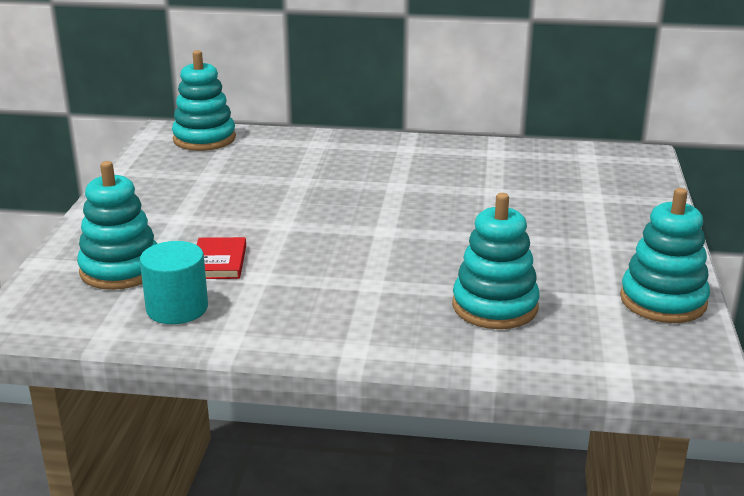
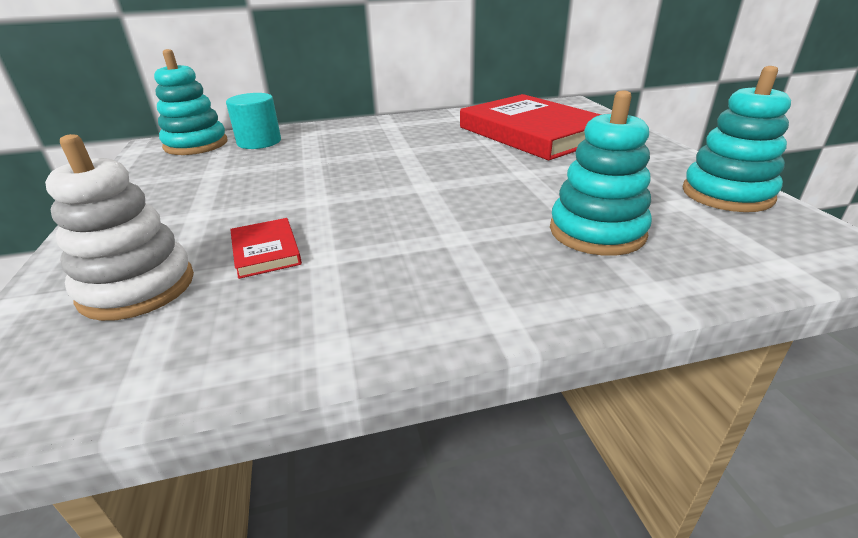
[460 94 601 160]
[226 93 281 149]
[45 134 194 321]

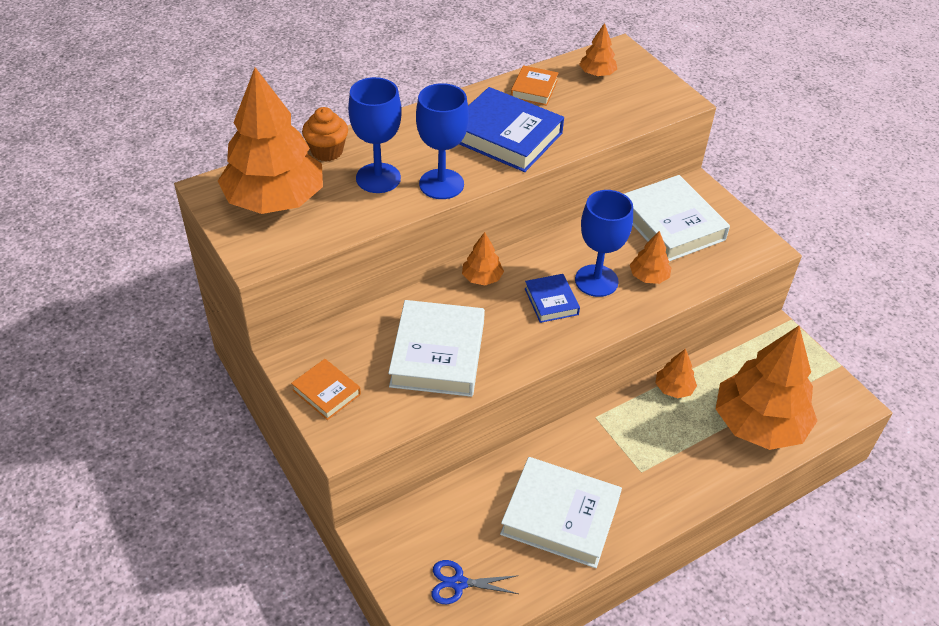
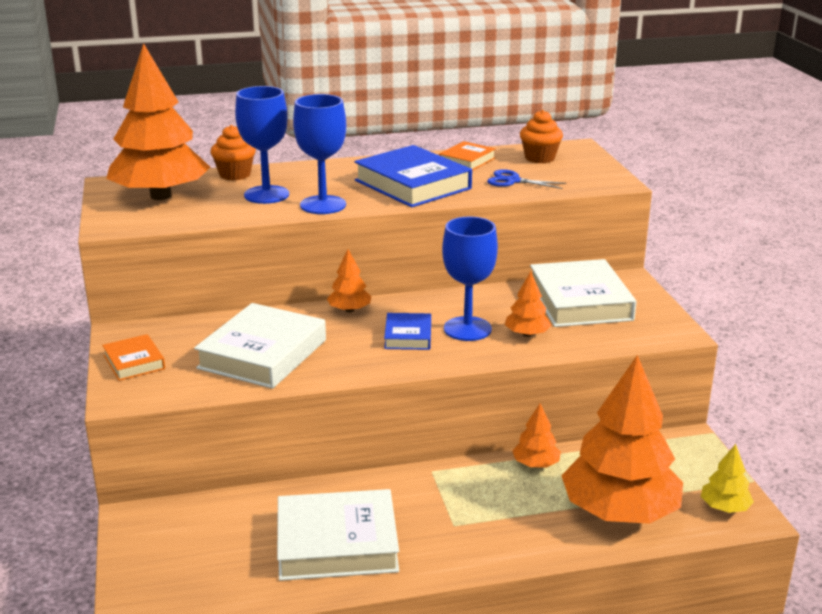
[701 444 754 513]
[487 169 566 189]
[520 110 563 163]
[277 489 399 581]

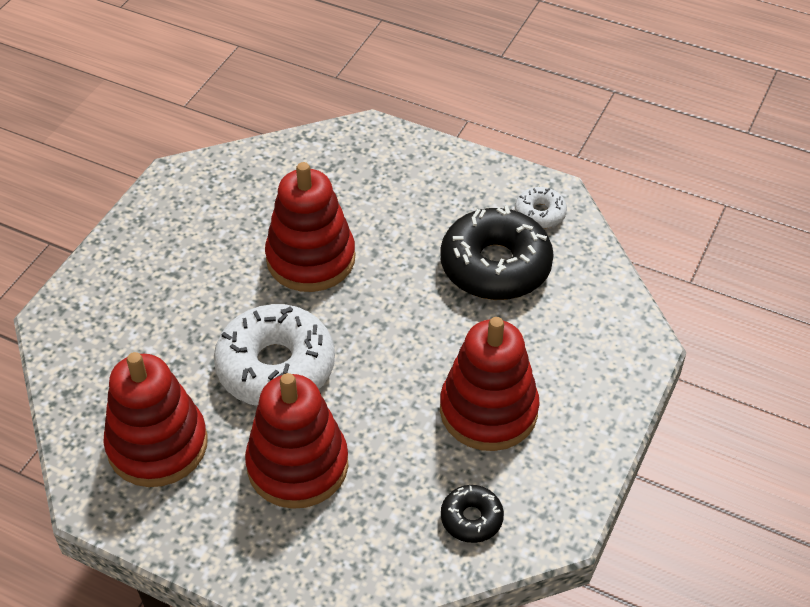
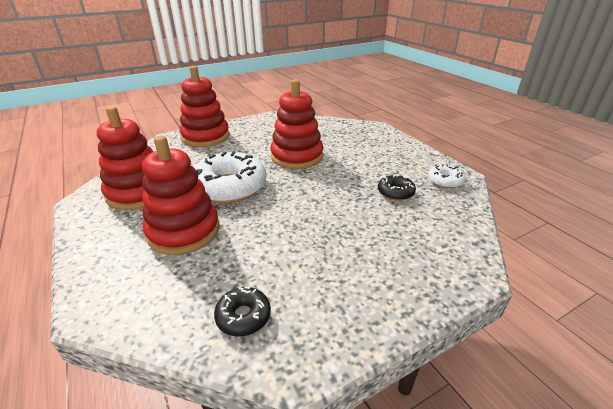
[180 66 230 147]
[378 174 416 201]

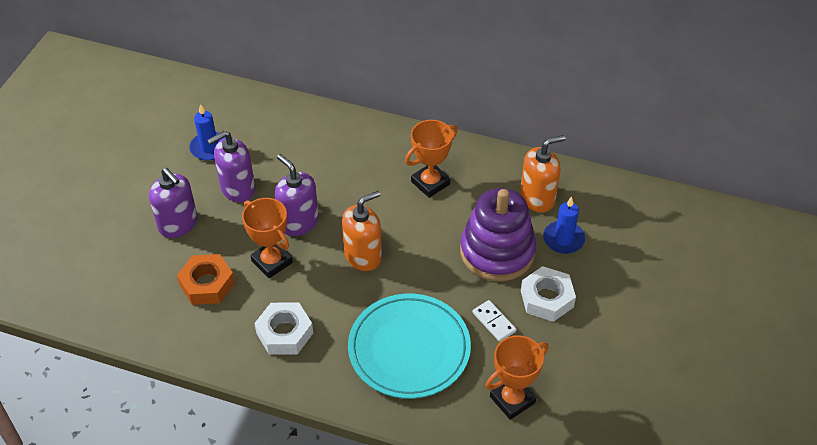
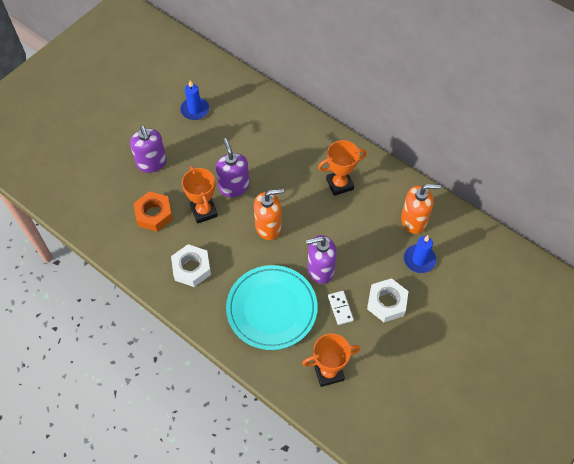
[460 188 536 281] (first image)
[306 235 337 284]

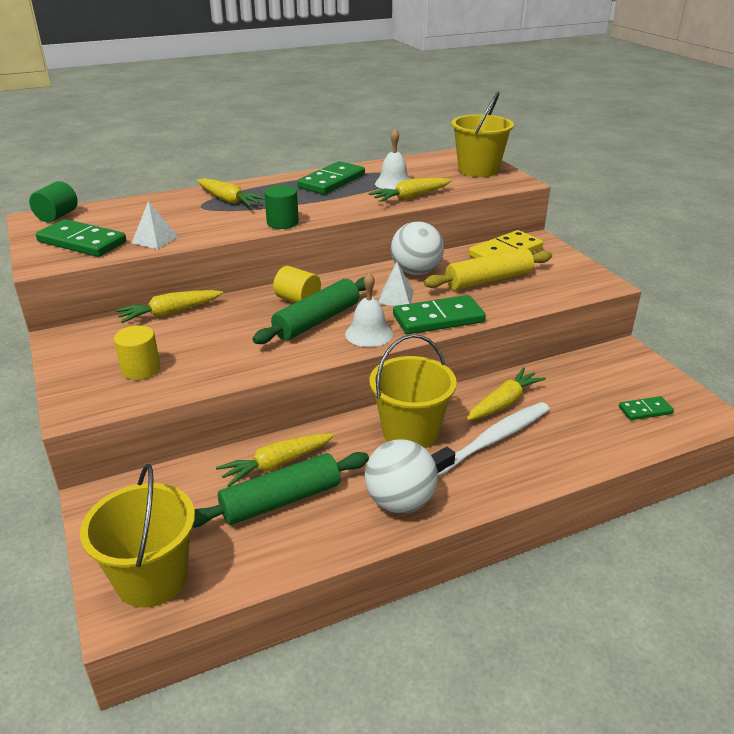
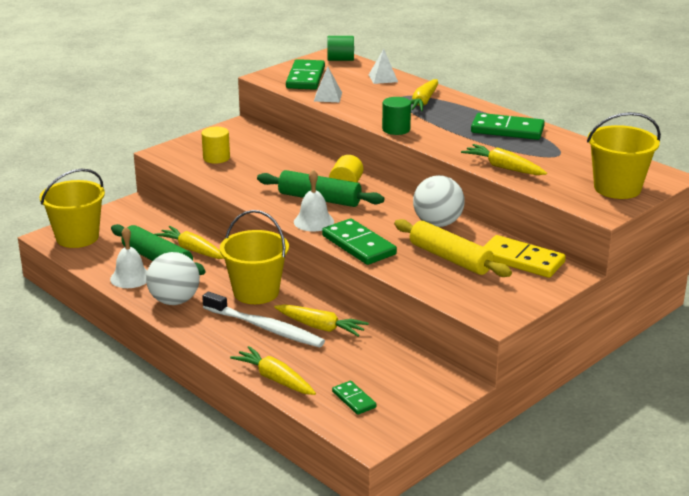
[230 346 316 395]
[110 227 147 288]
[369 49 398 84]

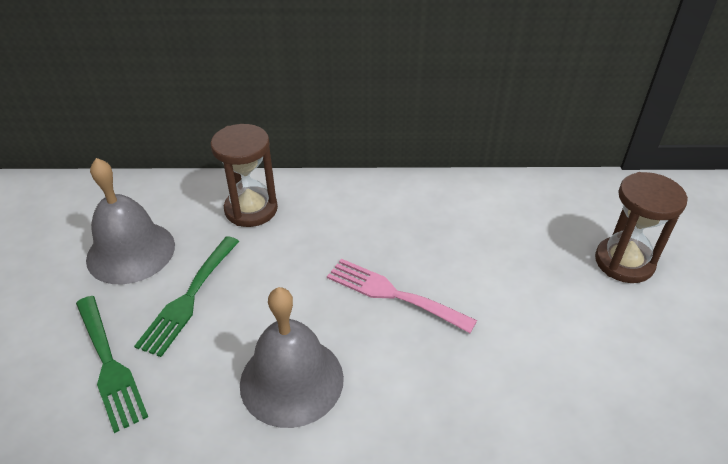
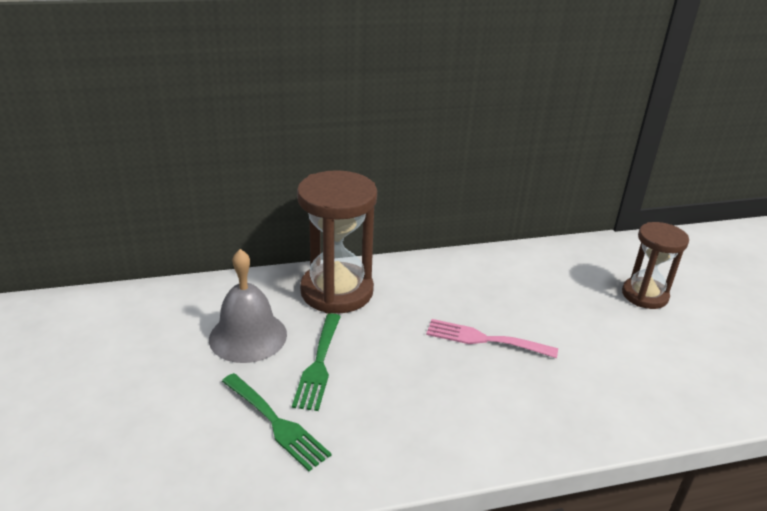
[240 287 344 428] (first image)
[297 170 377 314]

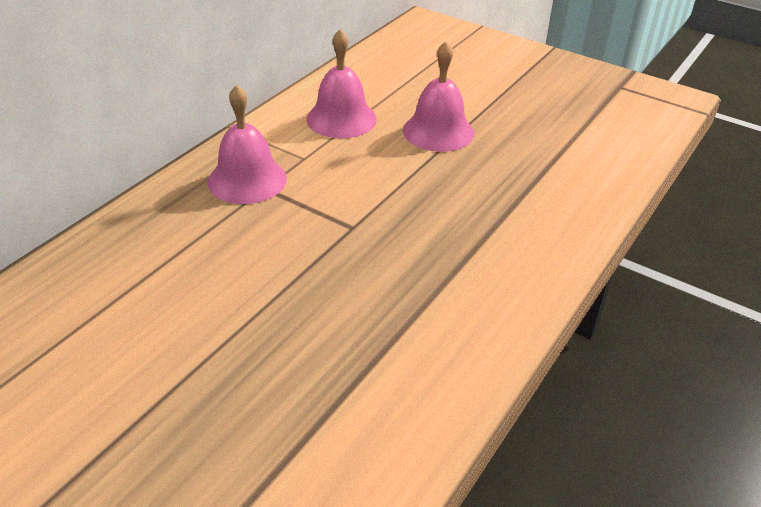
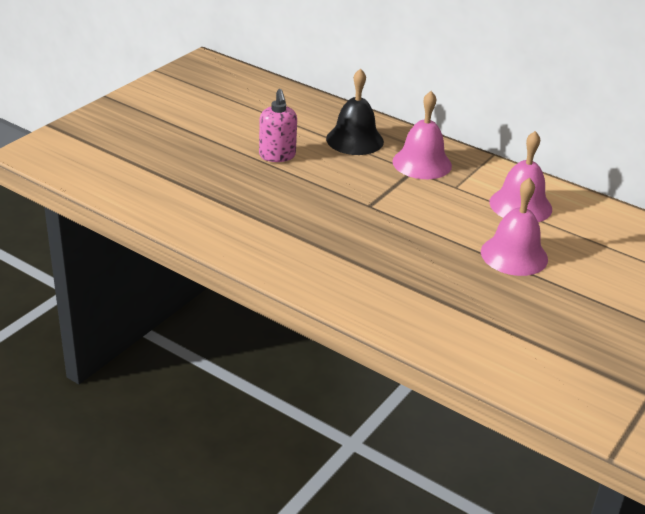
[259 89 297 162]
[326 68 384 155]

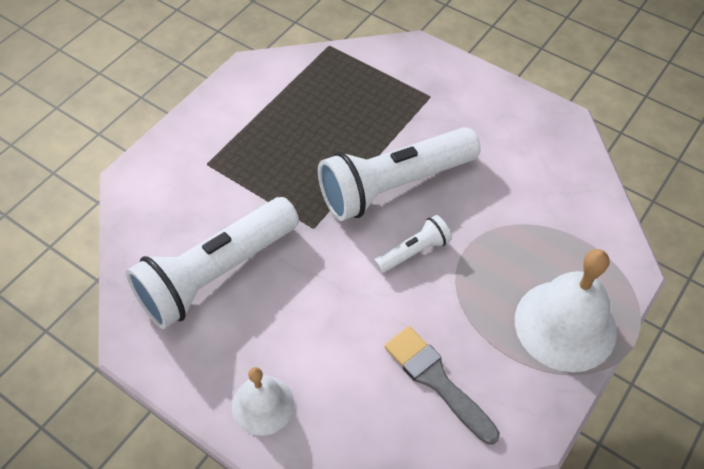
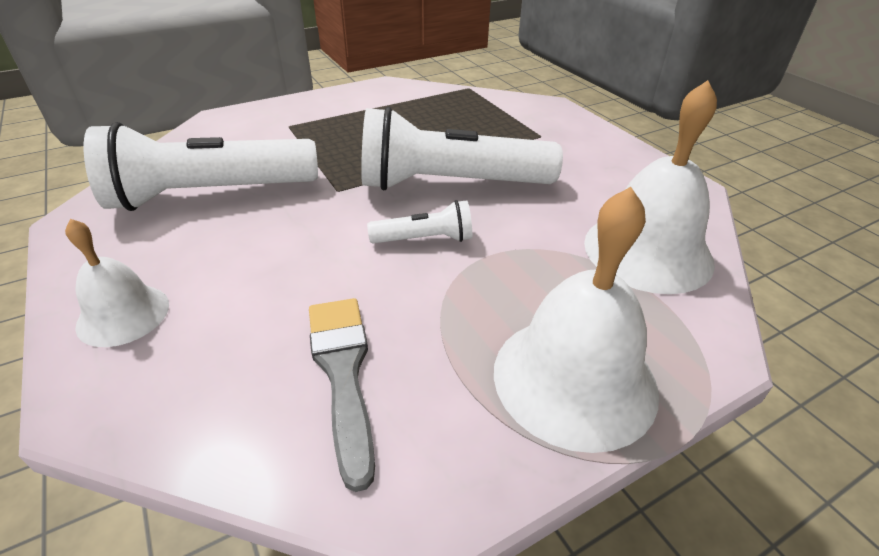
[584 80 717 294]

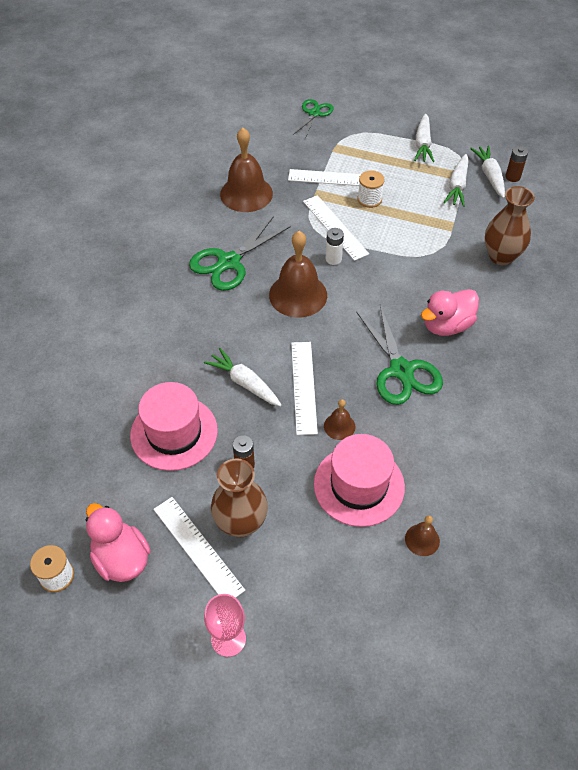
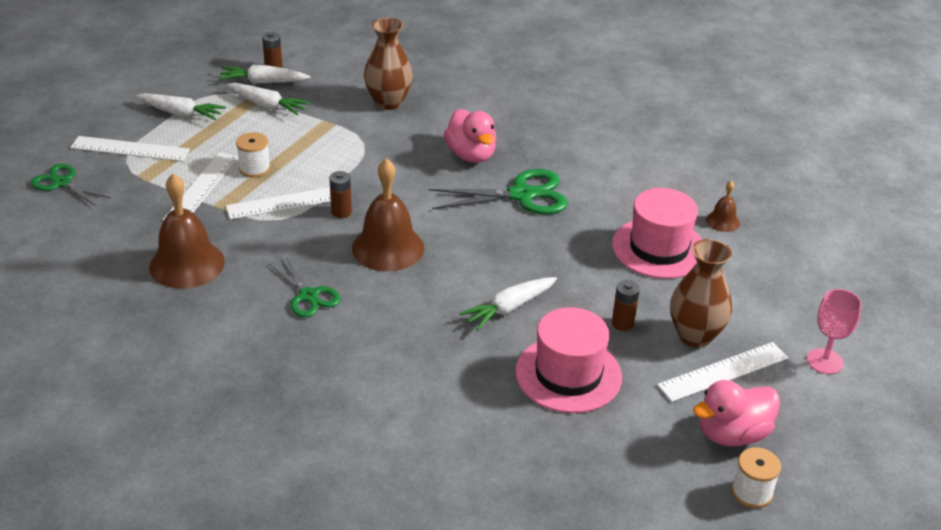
[324 399 355 440] (first image)
[70 136 190 161]
[329 171 352 218]
[268 256 341 318]

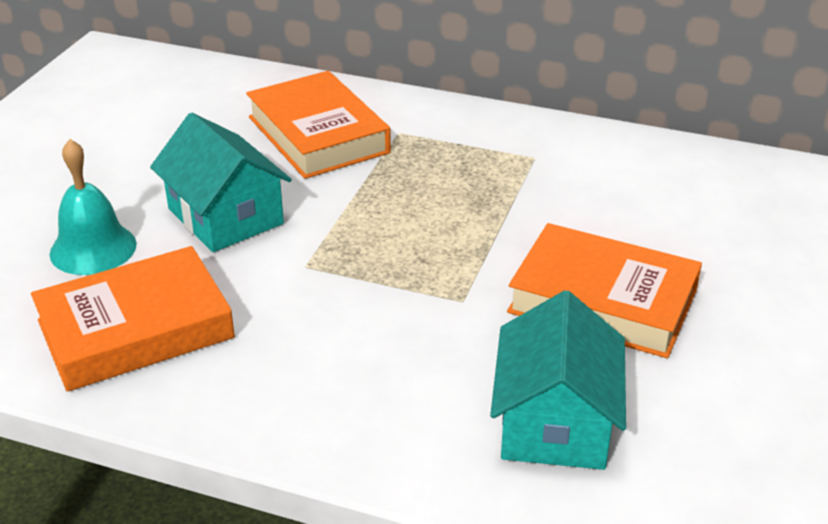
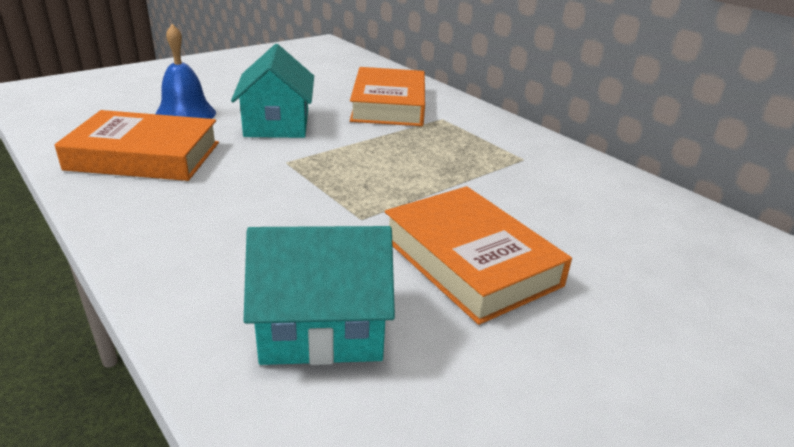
[155 24 216 119]
[244 226 395 365]

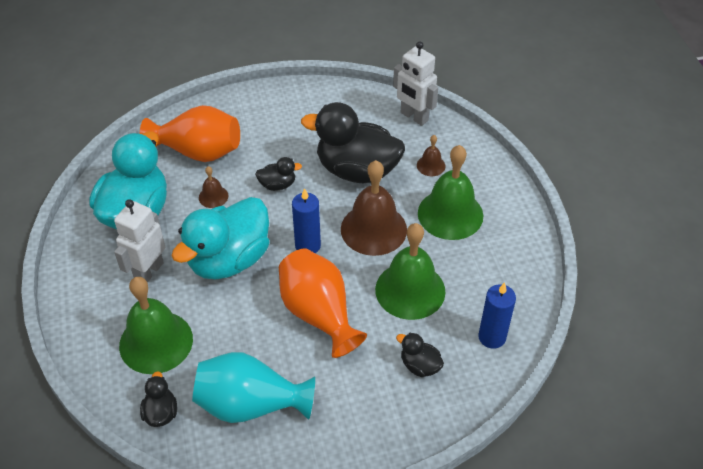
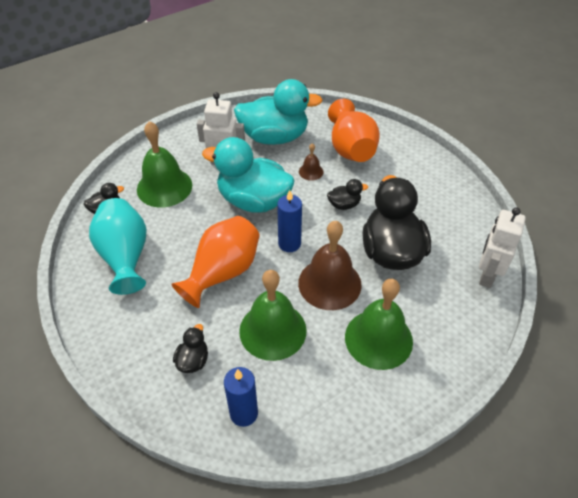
[417 135 445 176] (first image)
[327 179 368 210]

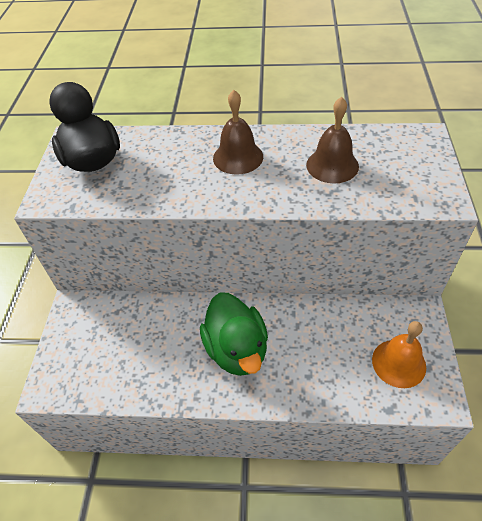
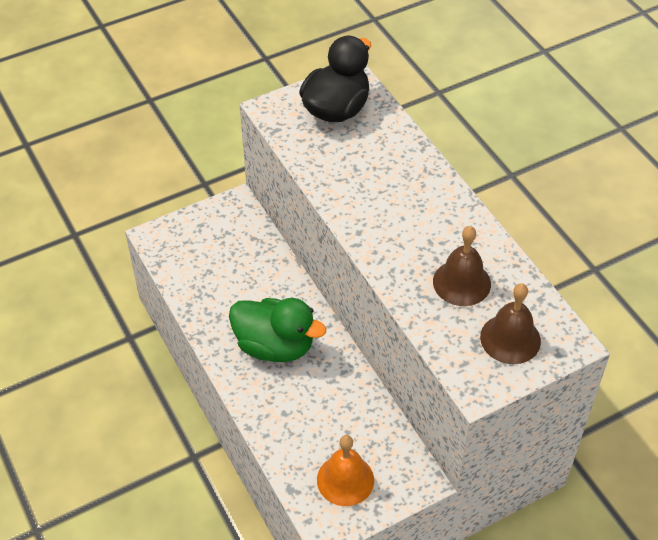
[480 283 541 364]
[229 298 326 362]

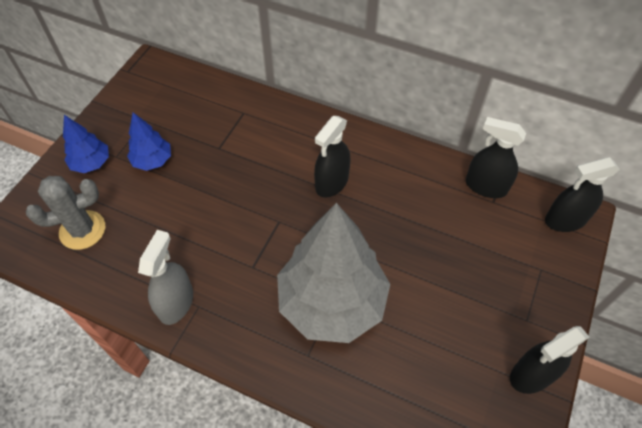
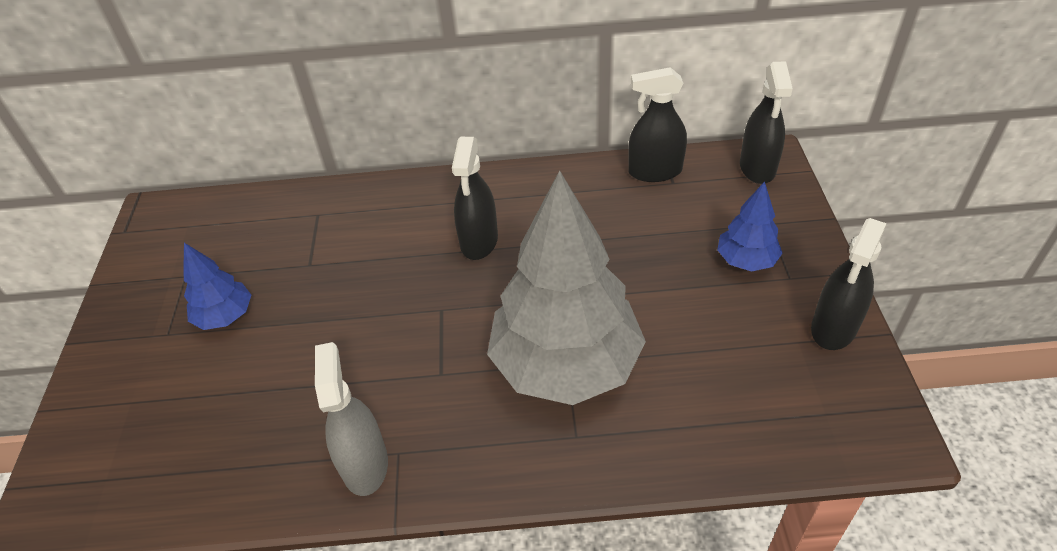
[26 176 105 250] (first image)
[717 181 783 272]
[740 62 793 184]

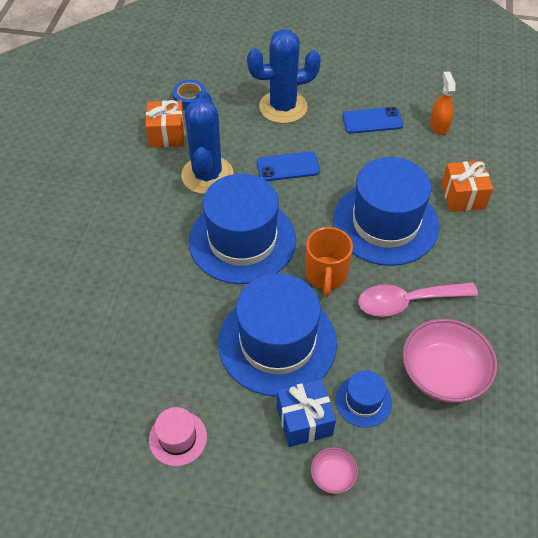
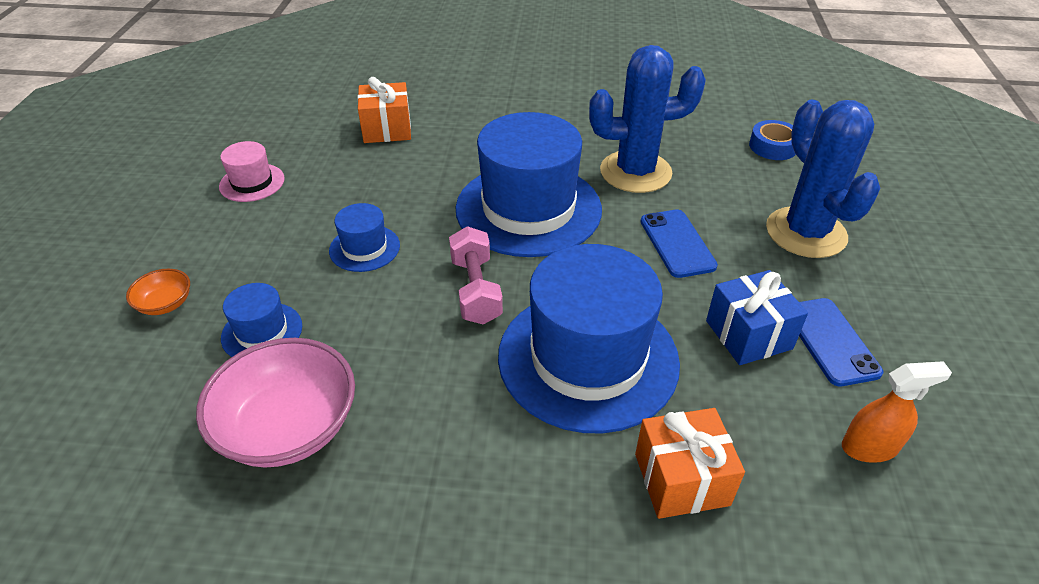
[358 282 478 317] (first image)
[358 77 411 143]
[706 270 808 365]
[449 226 503 325]
[126 269 190 315]
[329 203 400 272]

